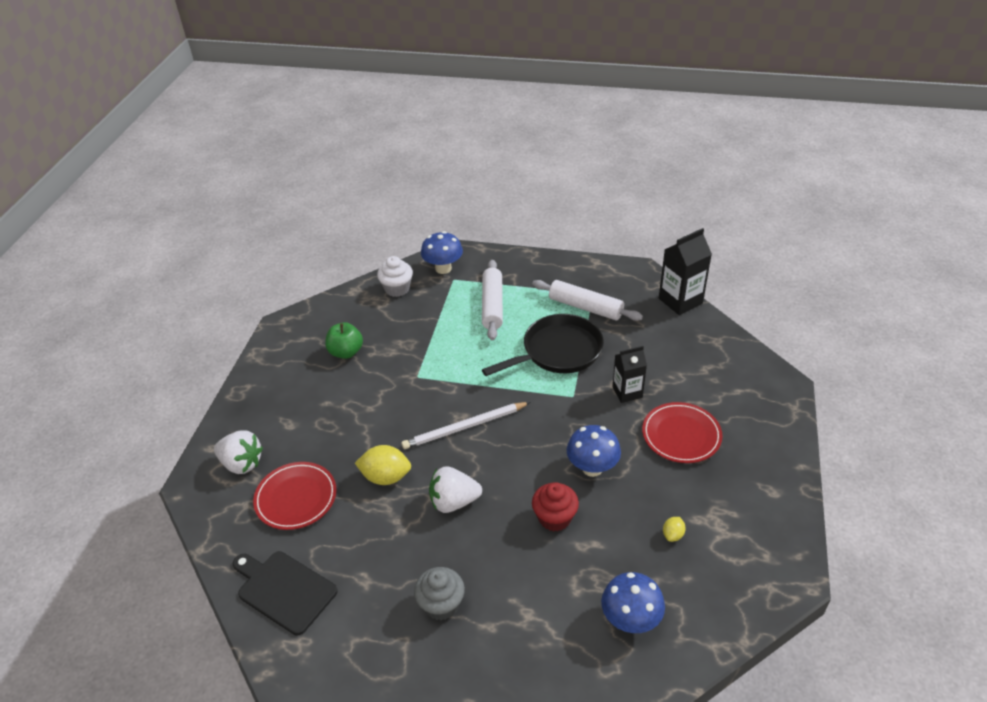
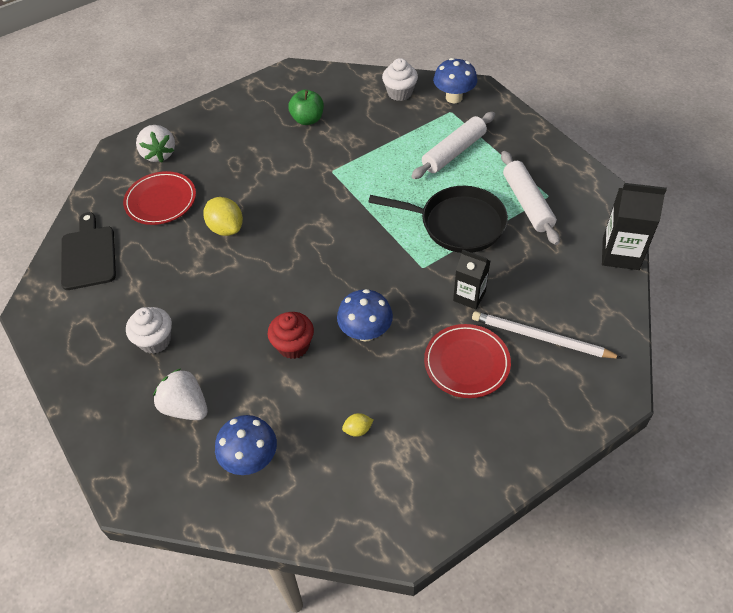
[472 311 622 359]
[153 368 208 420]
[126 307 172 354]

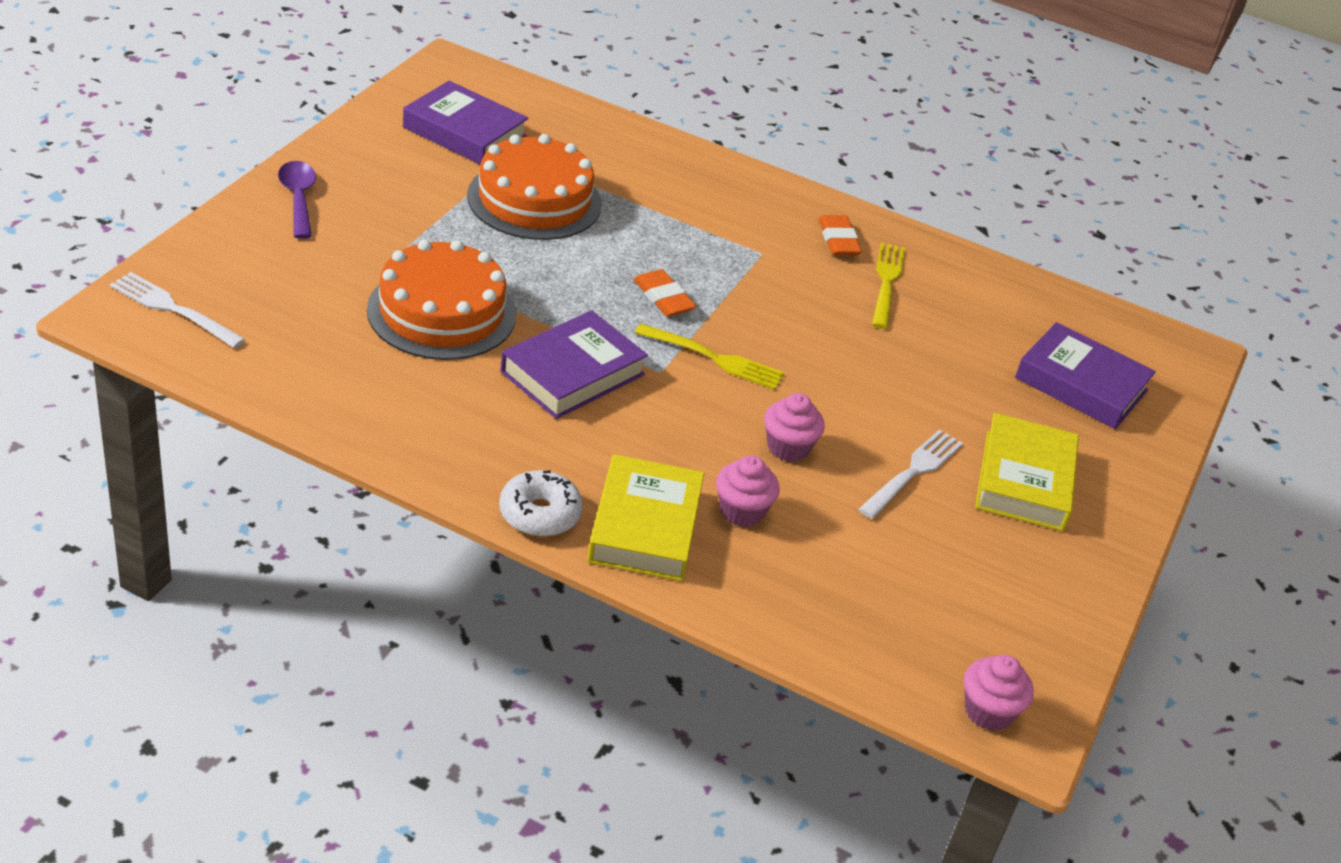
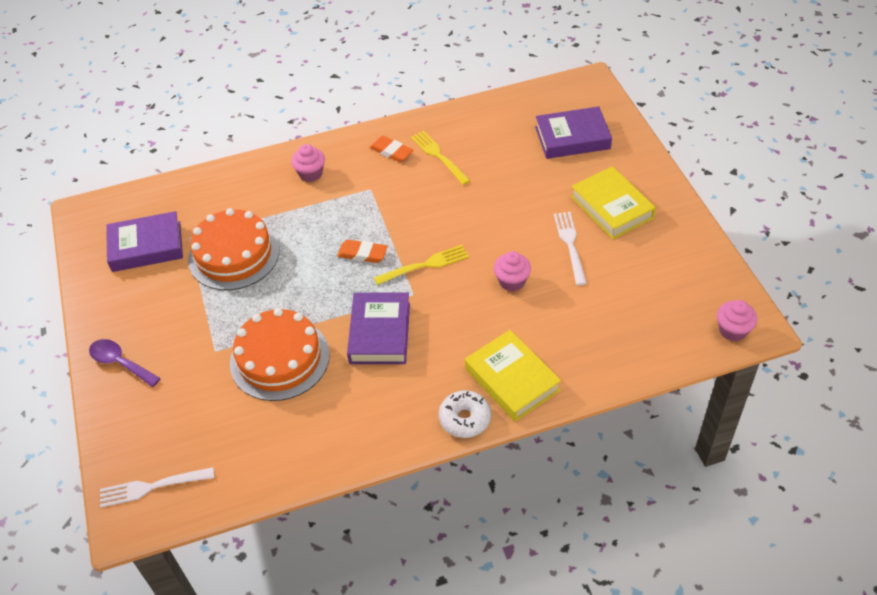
[291 144 325 182]

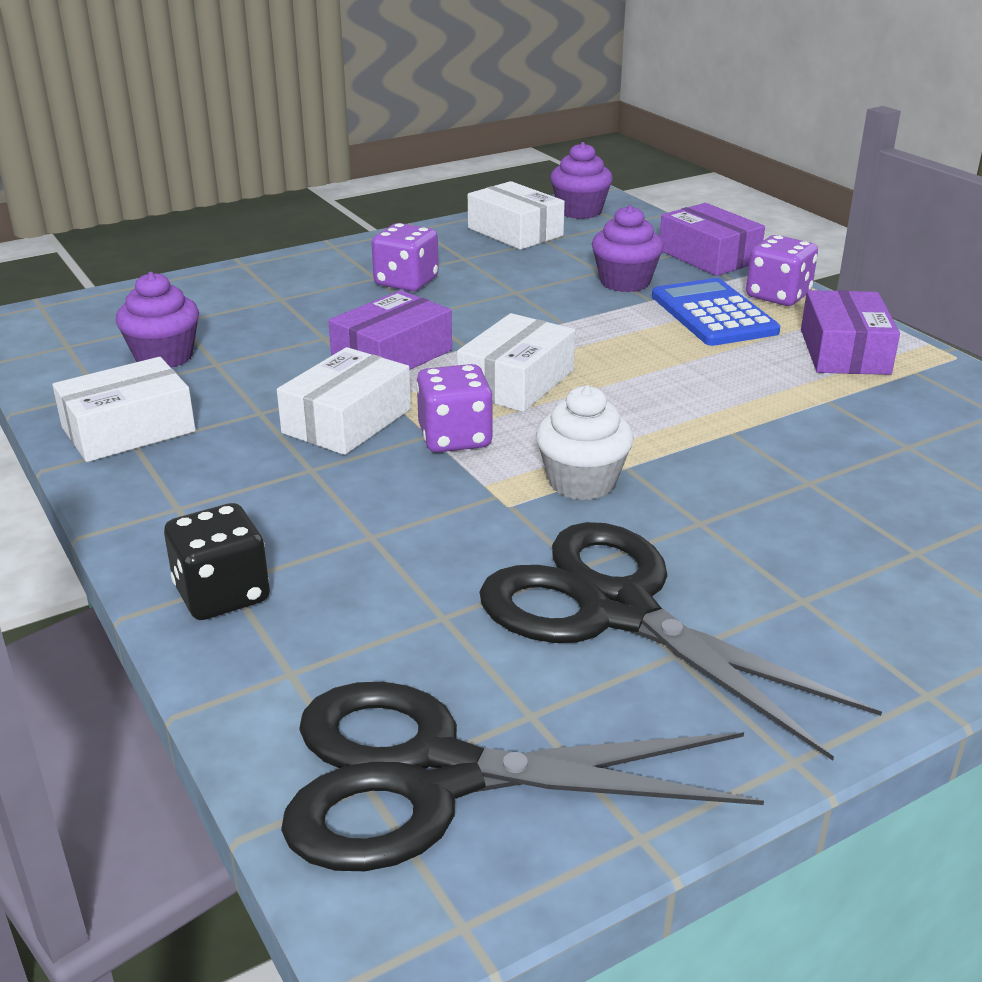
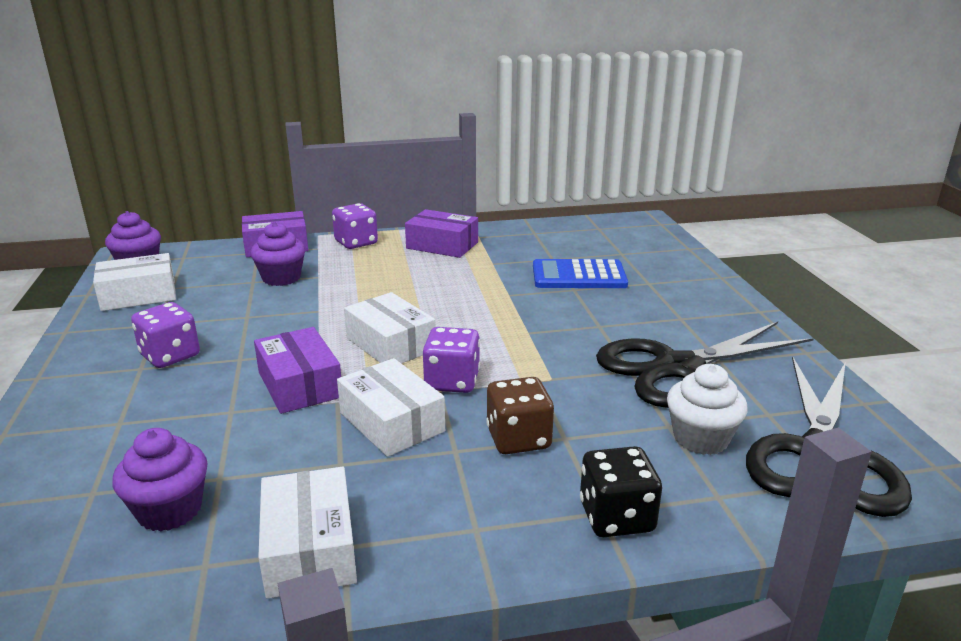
[486 377 554 454]
[667 364 748 455]
[533 259 628 288]

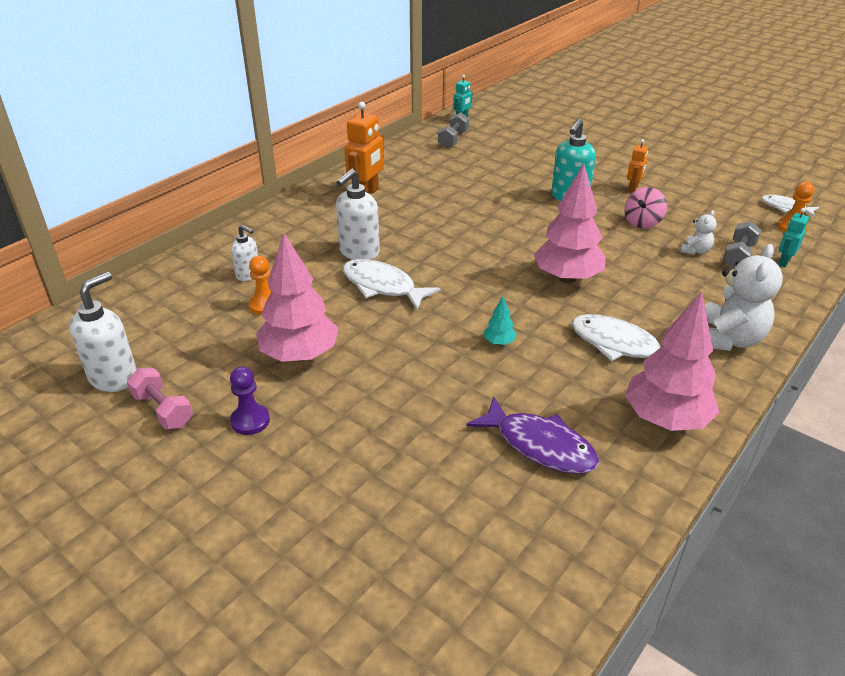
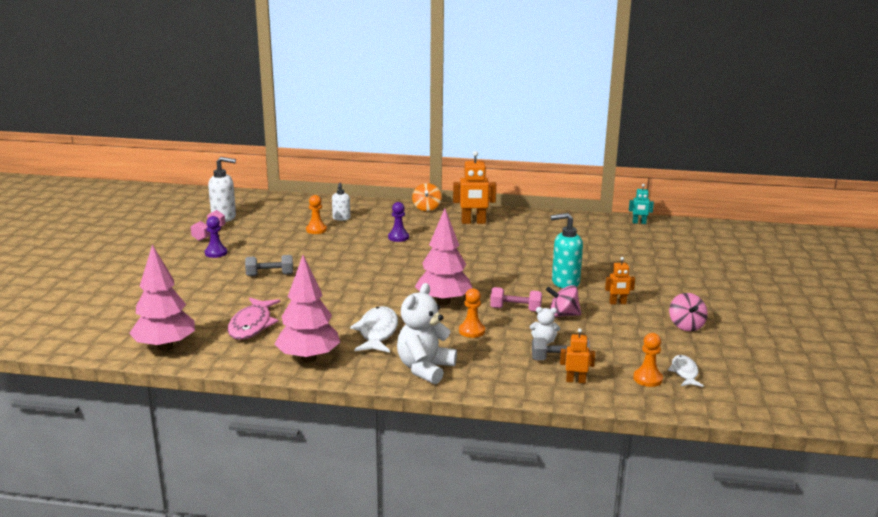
[343 259 441 310] (first image)
[484 296 517 345] (first image)
[412 183 442 211]
[459 288 485 338]
[490 287 542 312]
[669 293 708 331]
[129 245 195 351]
[245 255 293 276]
[388 202 409 242]
[227 298 280 340]
[560 328 595 383]
[397 283 457 384]

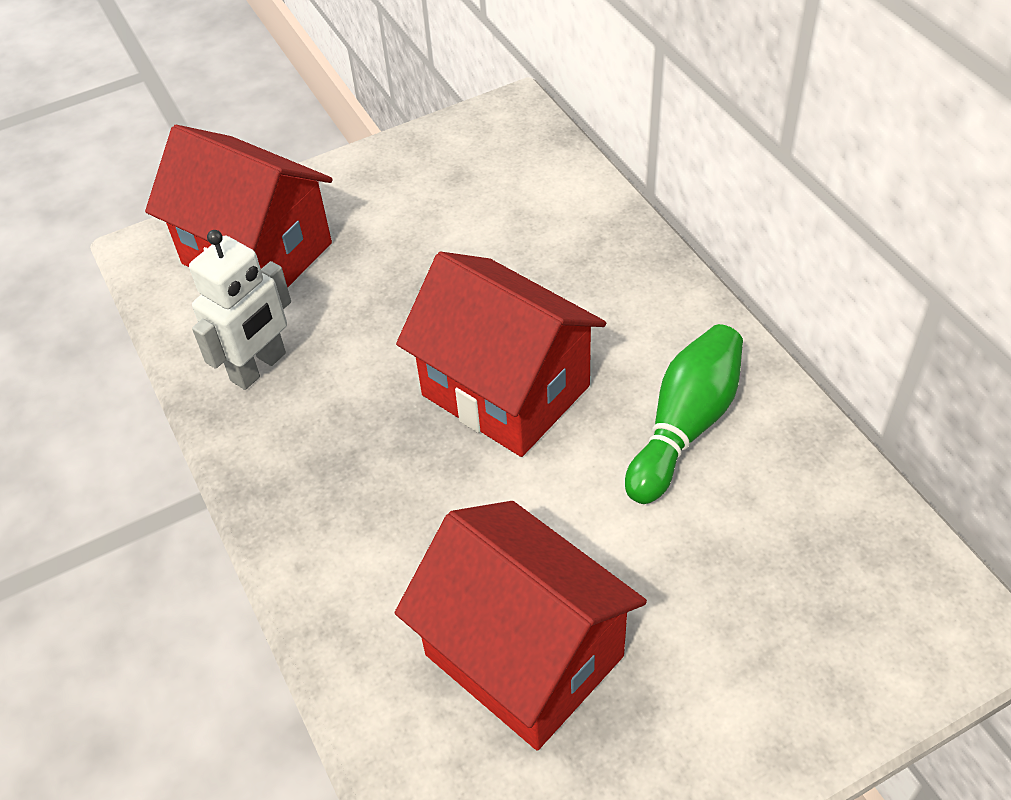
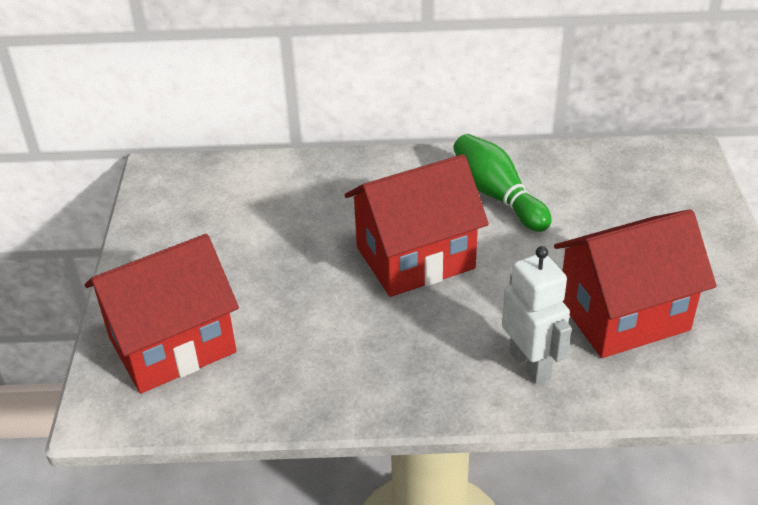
[502 246 572 384]

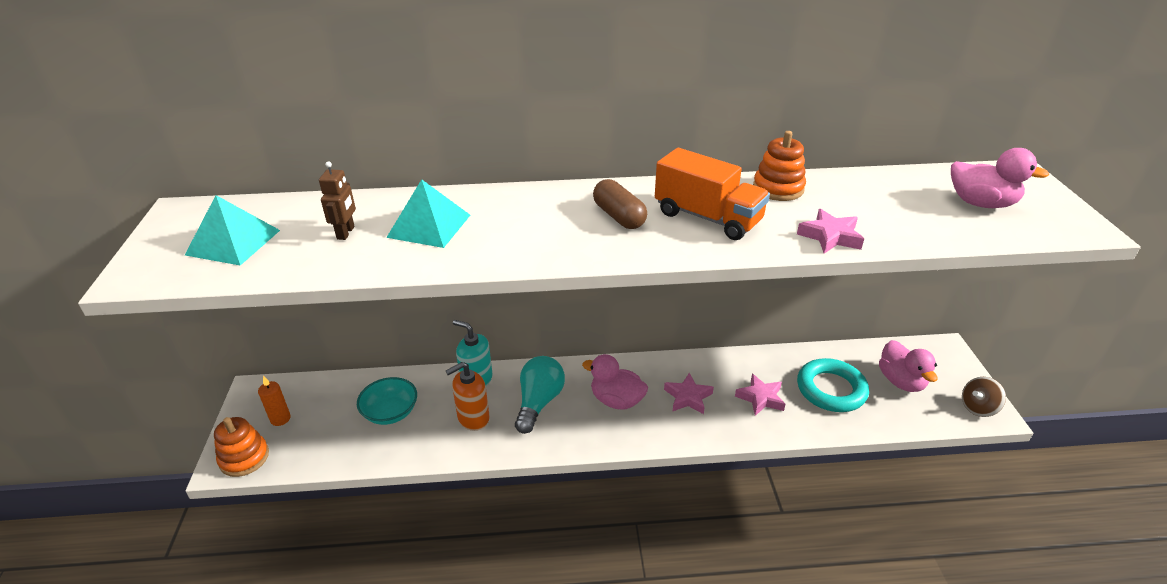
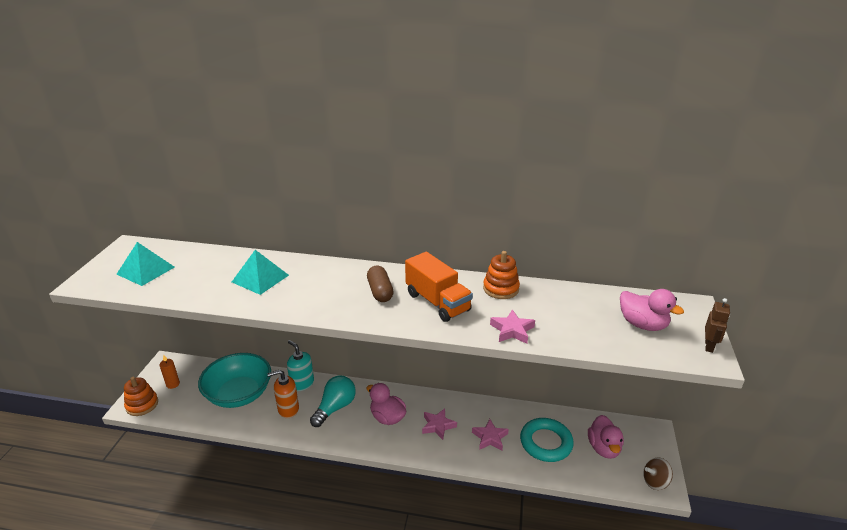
[705 298 730 353]
[198 353 271 408]

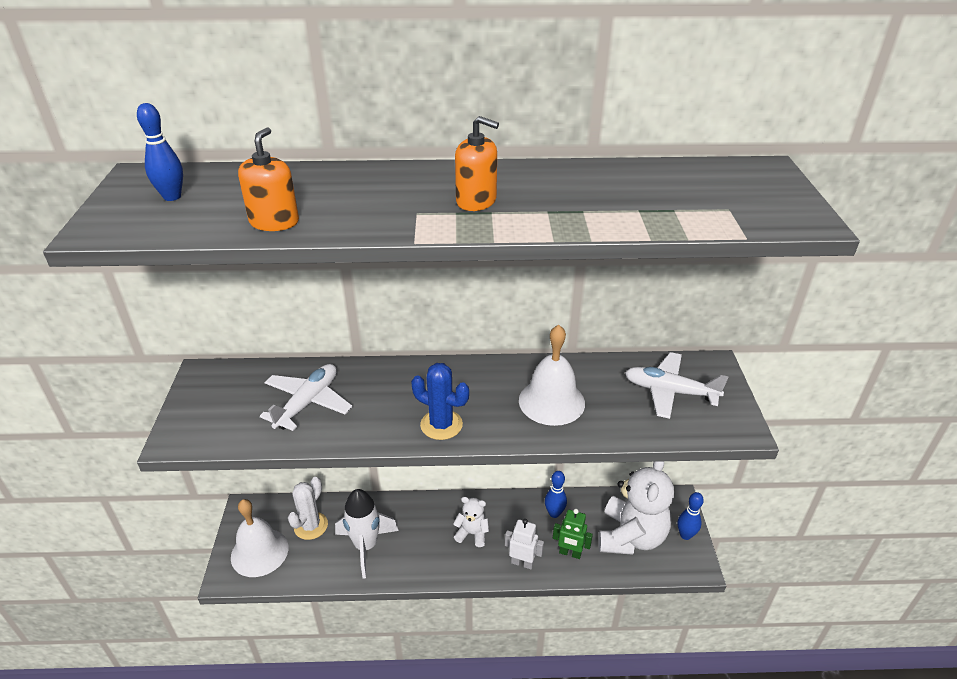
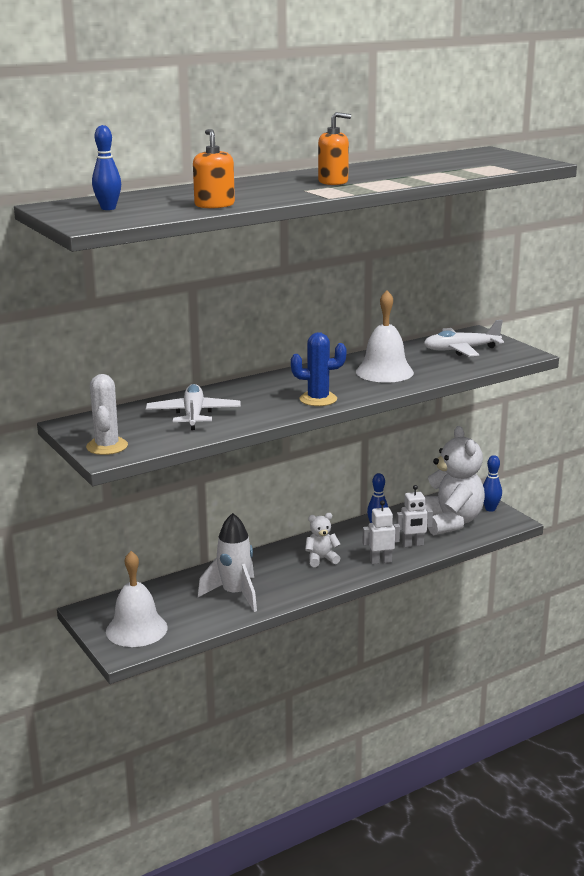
[86 374 128 455]
[396 485 433 547]

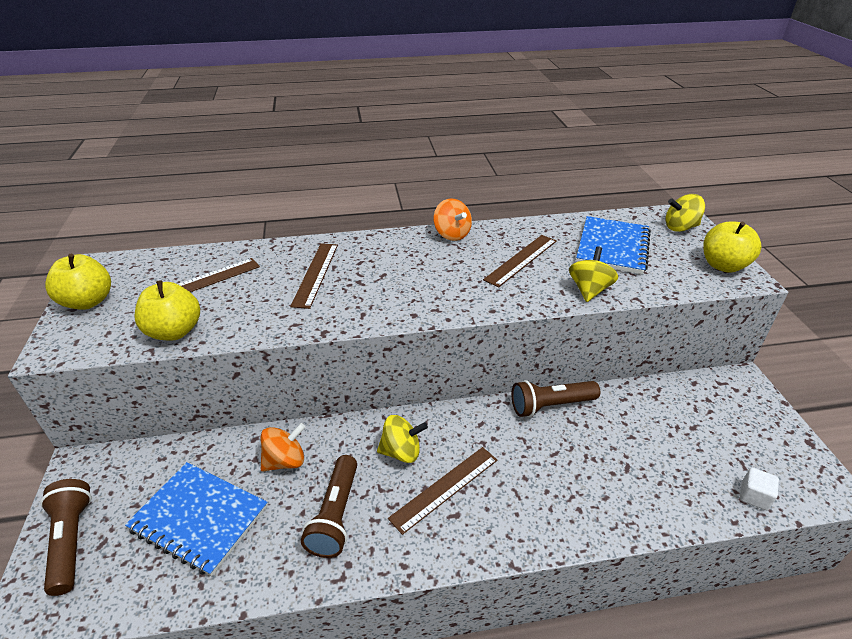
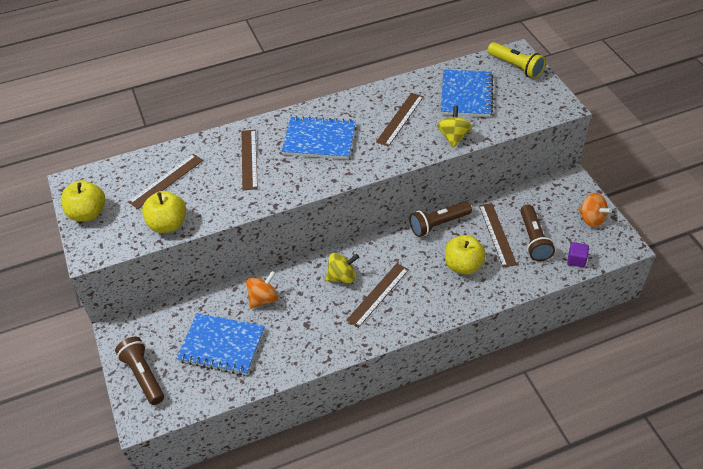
[281 116 356 159]
[479 203 517 267]
[520 204 555 261]
[578 193 612 227]
[445 235 486 275]
[487 42 546 79]
[567 242 589 267]

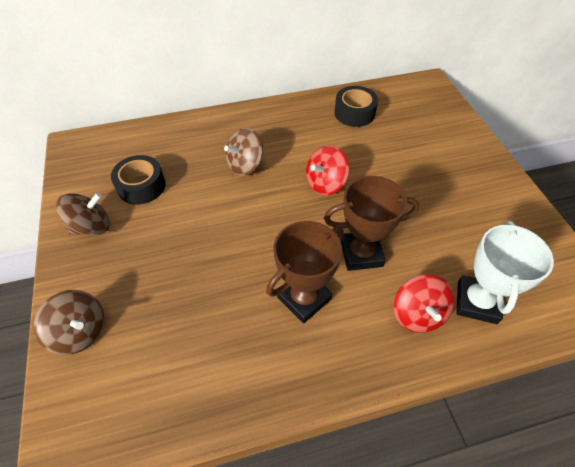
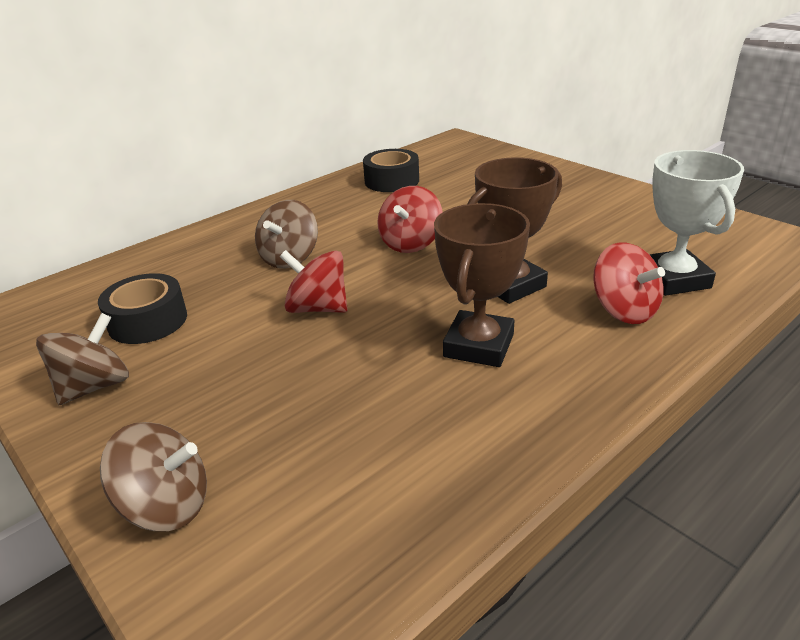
[280 250 348 313]

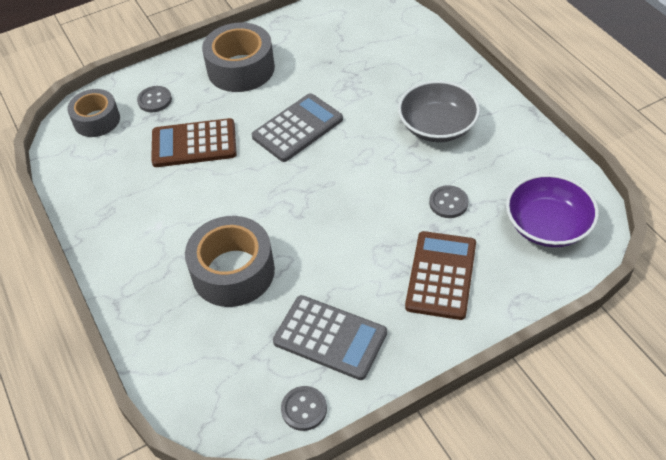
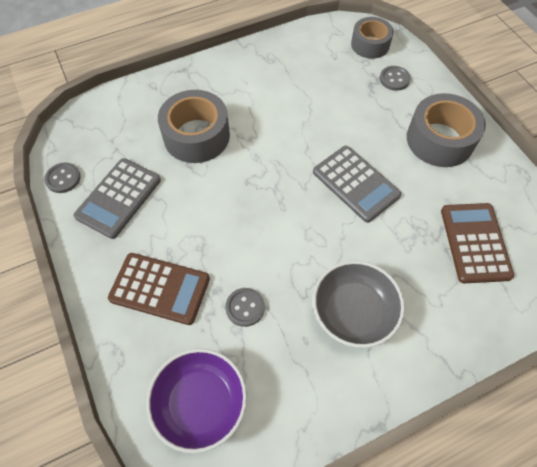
[441 203 514 283]

